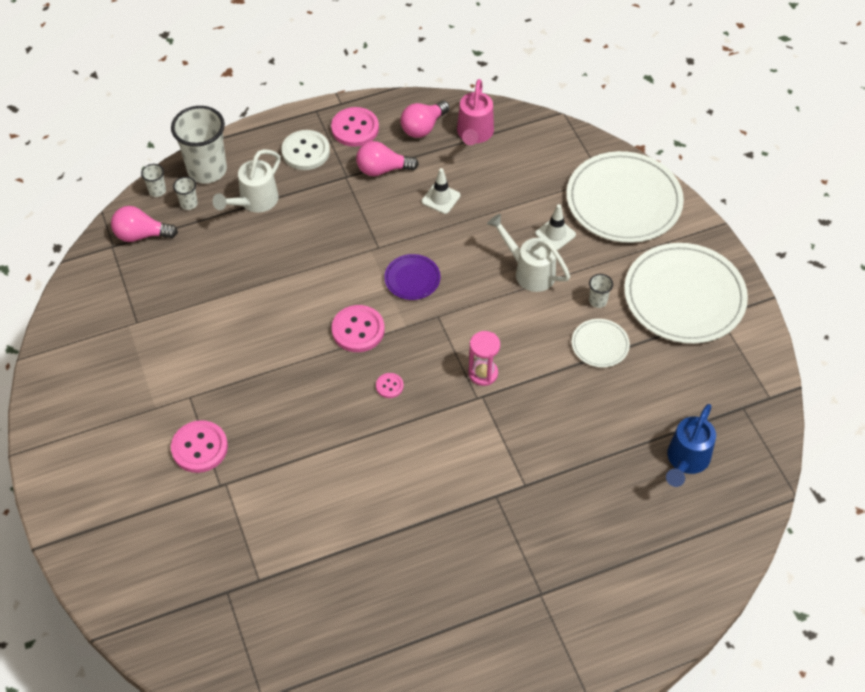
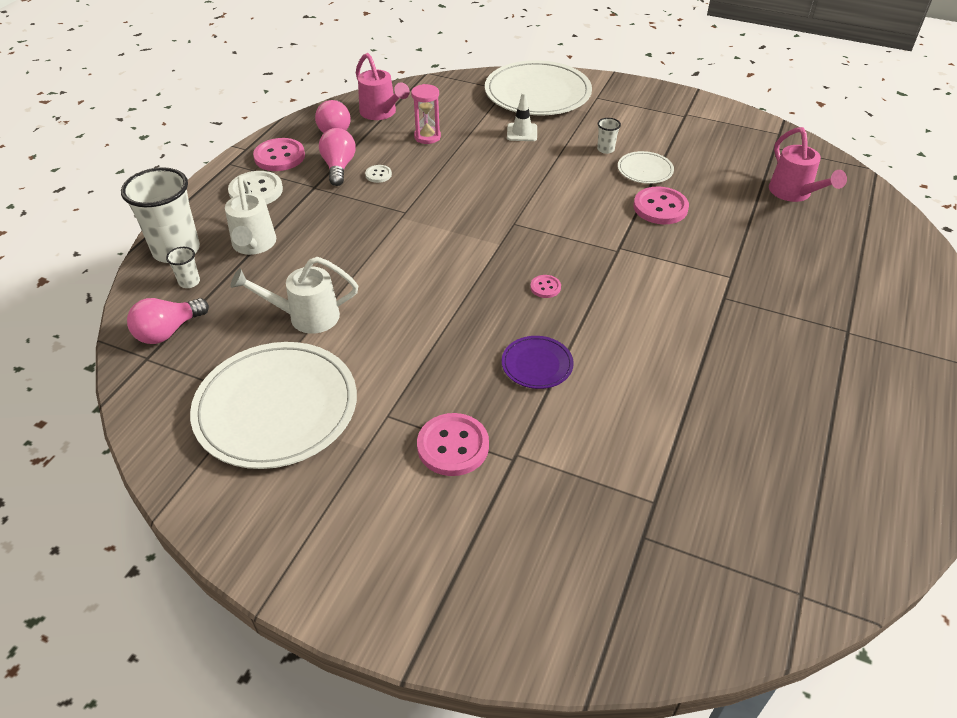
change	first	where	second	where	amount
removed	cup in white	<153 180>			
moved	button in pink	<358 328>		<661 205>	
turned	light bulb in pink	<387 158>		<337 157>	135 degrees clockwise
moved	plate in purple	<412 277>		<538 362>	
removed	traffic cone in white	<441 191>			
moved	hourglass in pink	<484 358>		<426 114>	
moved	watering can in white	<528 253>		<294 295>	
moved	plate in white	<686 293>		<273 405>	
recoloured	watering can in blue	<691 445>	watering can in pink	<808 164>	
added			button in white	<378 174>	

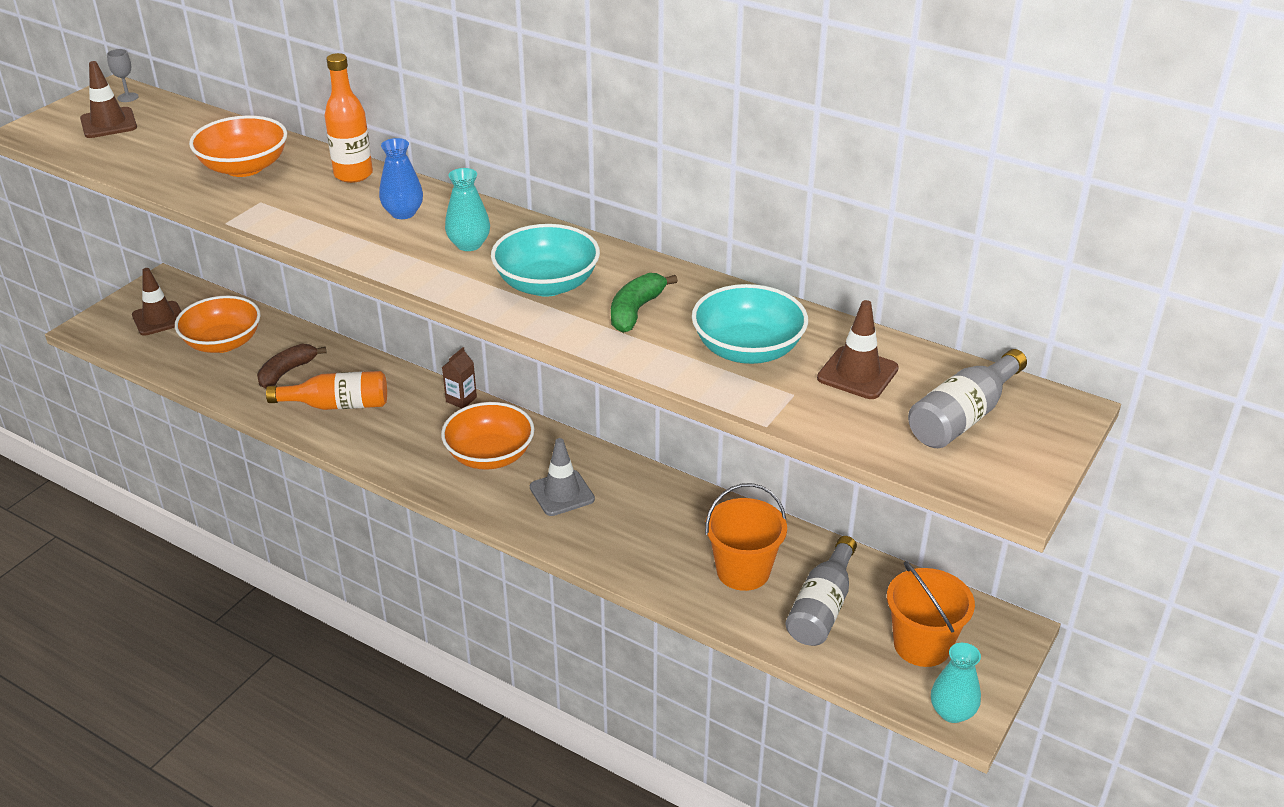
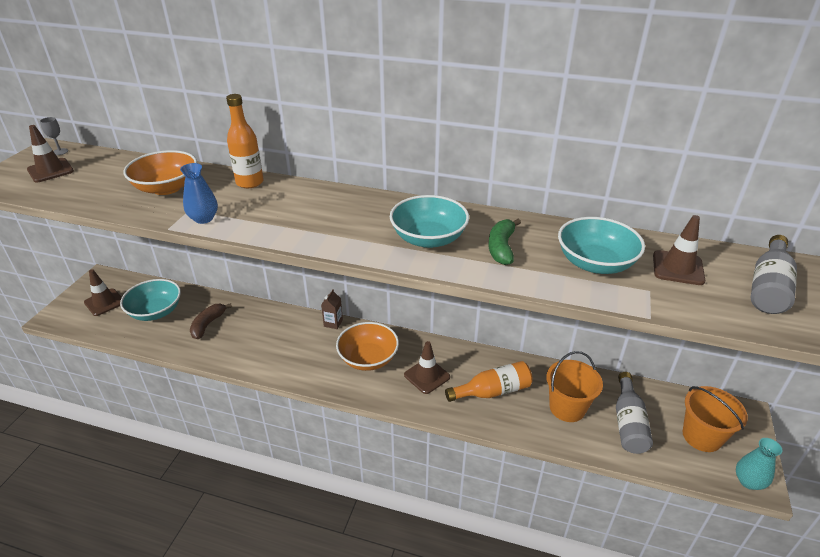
change	first	where	second	where	amount
recoloured	bowl in orange	<218 324>	bowl in turquoise	<150 300>	
moved	bottle in orange	<326 390>		<489 381>	
moved	vase in blue	<401 178>		<199 193>	
removed	vase in turquoise	<467 209>			
recoloured	traffic cone in grey	<562 477>	traffic cone in brown	<427 367>	

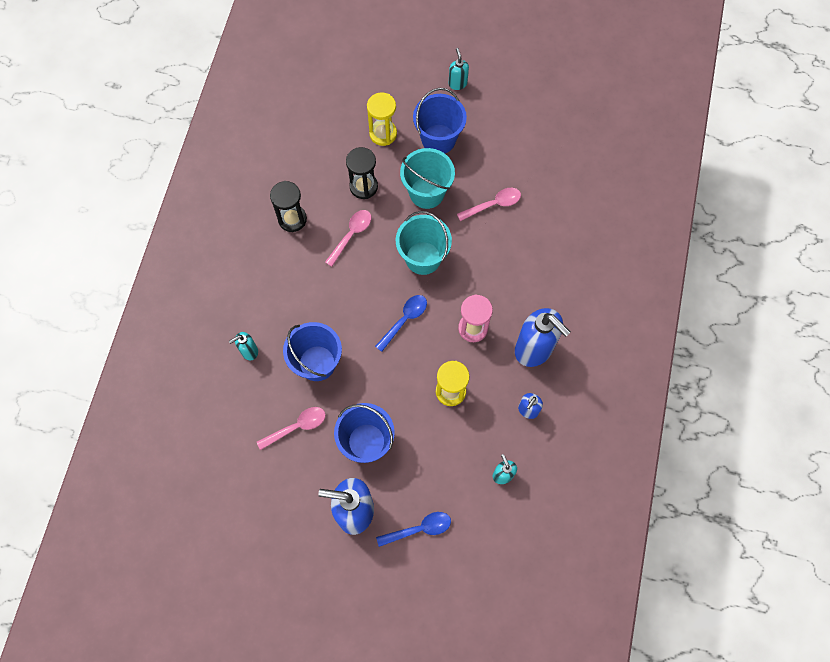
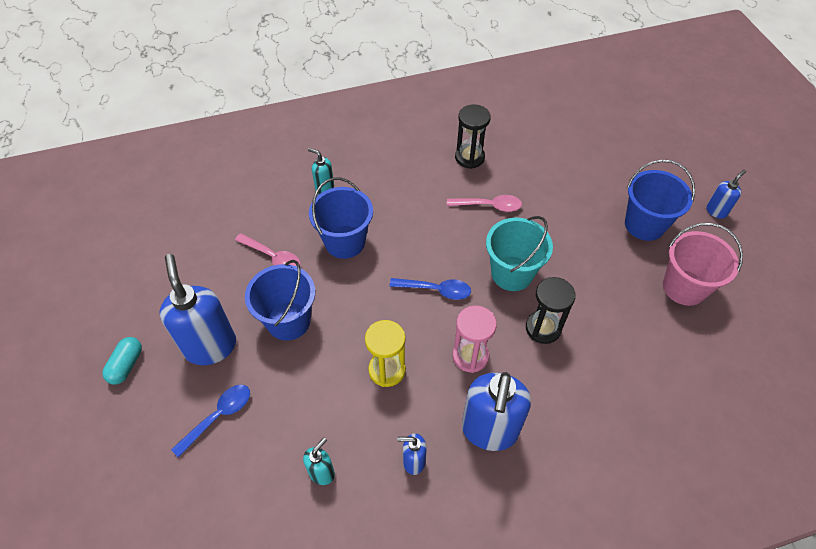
change	first	where	second	where	amount
moved	hourglass in black	<362 173>		<551 310>	
removed	hourglass in yellow	<382 119>			
turned	spoon in blue	<413 529>		<210 421>	90 degrees counterclockwise
removed	bucket in turquoise	<427 178>			
recoloured	soap dispenser in turquoise	<459 69>	soap dispenser in blue	<726 194>	
removed	spoon in pink	<489 204>			
added			capsule in turquoise	<122 360>	
added			bucket in pink	<703 264>	

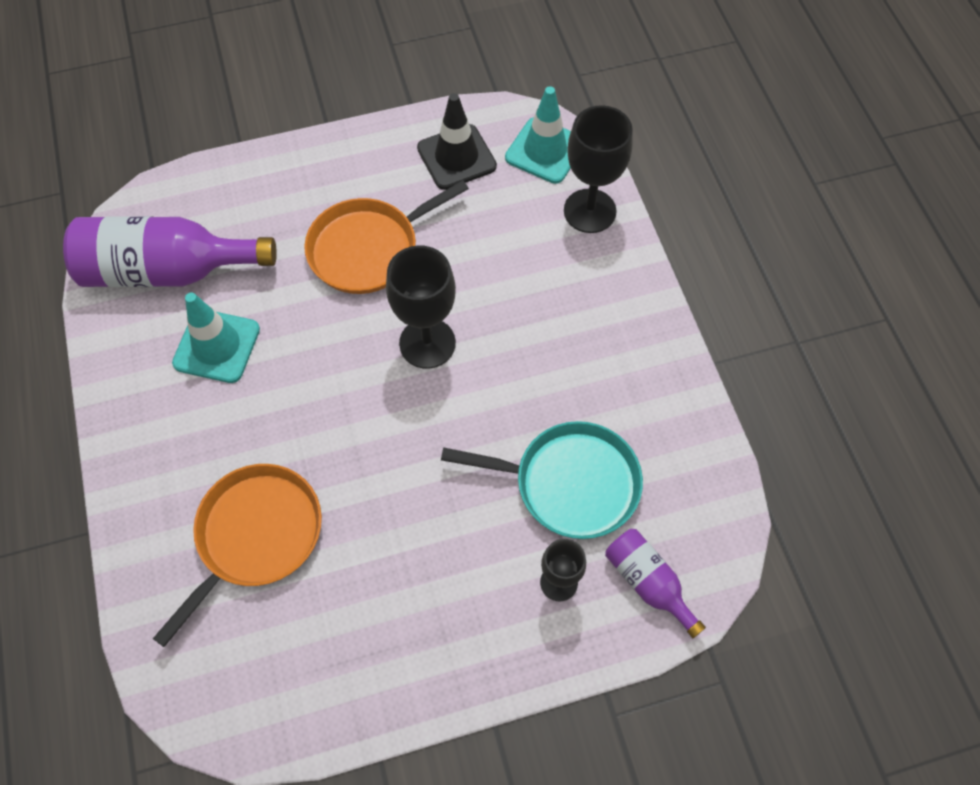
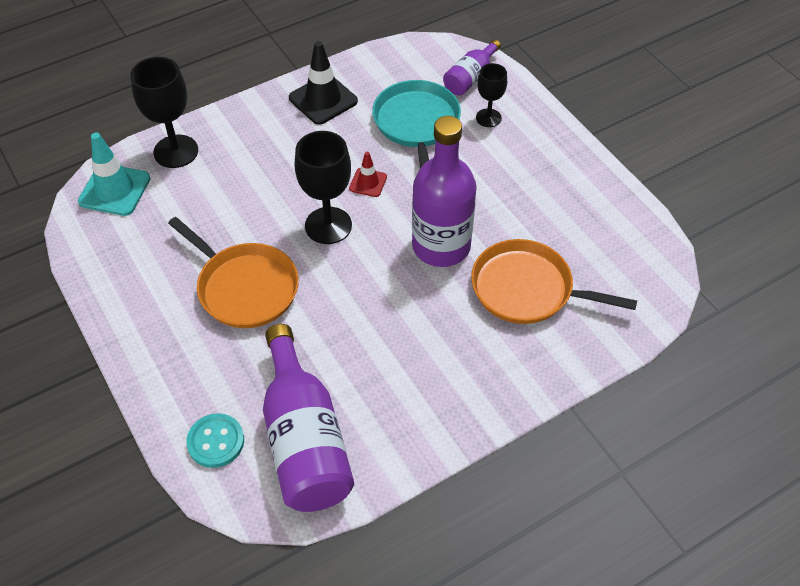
change	first	where	second	where	amount
removed	traffic cone in turquoise	<216 337>			
moved	traffic cone in black	<457 141>		<323 83>	
added			button in turquoise	<215 440>	
added			traffic cone in red	<368 174>	
added			bottle in purple	<444 191>	

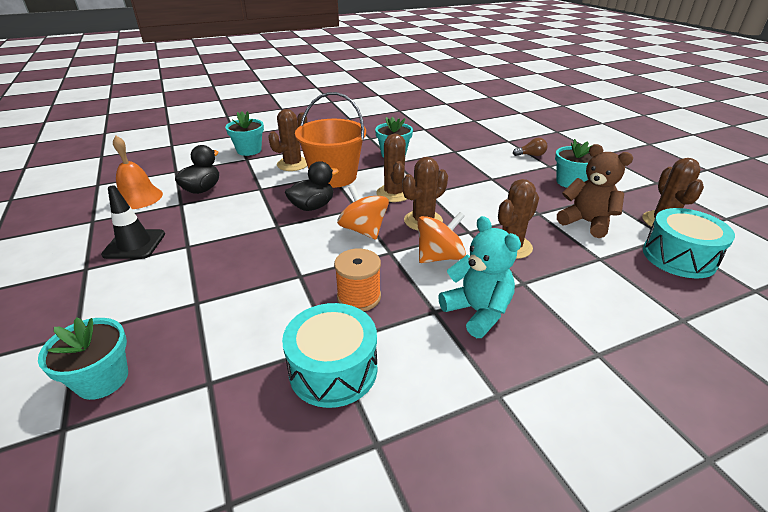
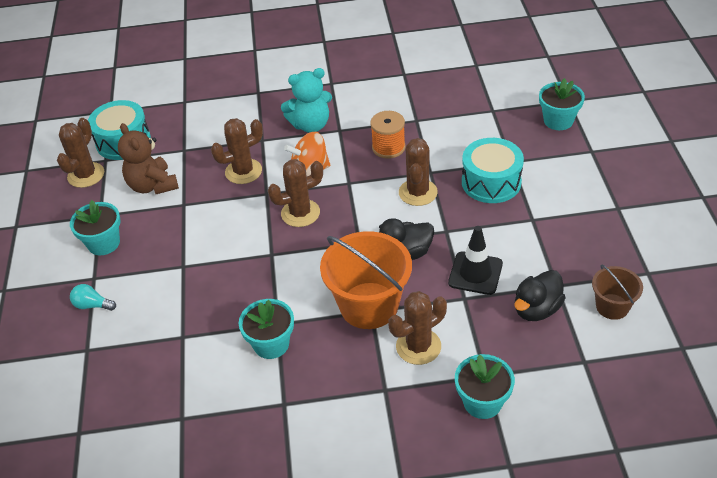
change	first	where	second	where	amount
moved	traffic cone in black	<133 222>		<475 260>	
replaced	bell in orange	<138 172>	bucket in brown	<617 292>	
moved	drum in turquoise	<329 355>		<493 170>	
removed	spinning top in orange	<363 212>			
moved	cactus in brown	<391 168>		<418 172>	
turned	teddy bear in turquoise	<479 277>		<306 100>	90 degrees counterclockwise
recoloured	light bulb in brown	<530 147>	light bulb in turquoise	<93 297>	

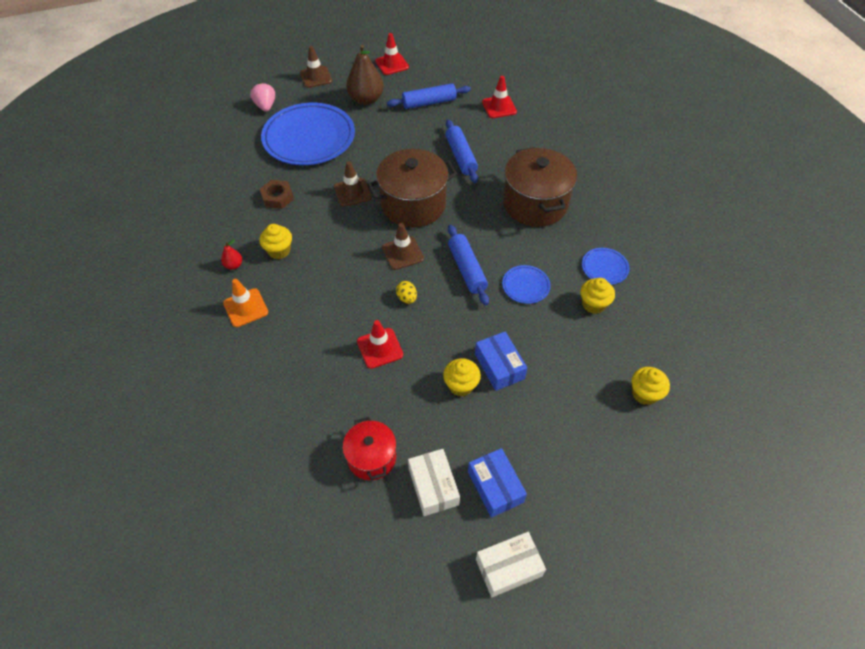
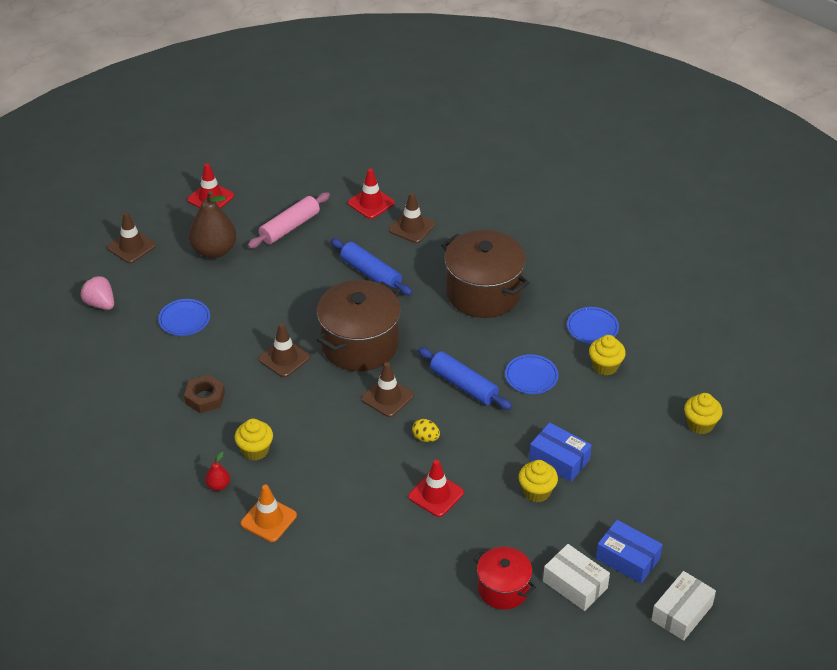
change	first	where	second	where	amount
resized	plate in blue	<308 134>		<184 317>	x0.44
recoloured	rolling pin in blue	<429 96>	rolling pin in pink	<288 220>	
added			traffic cone in brown	<412 218>	

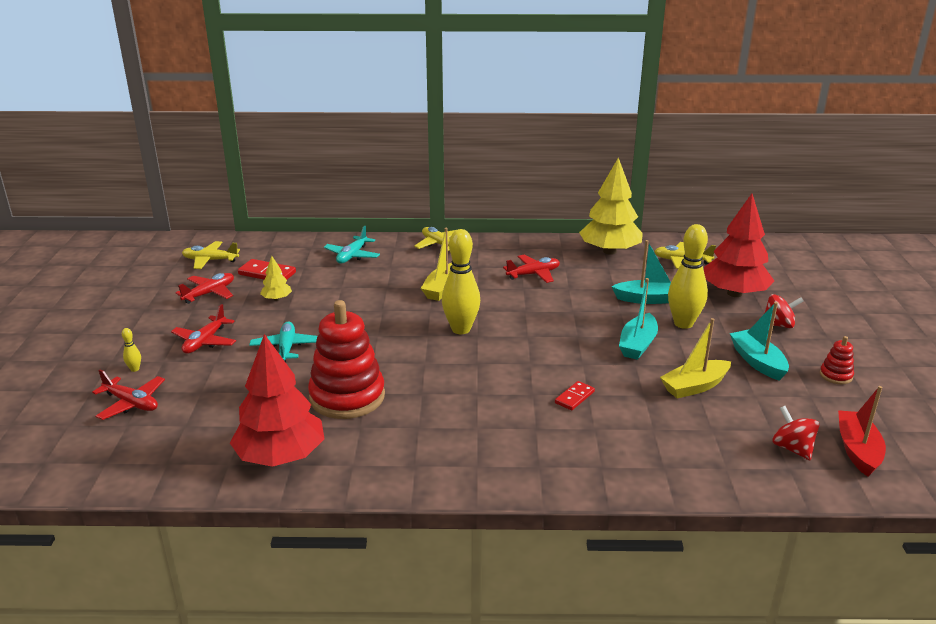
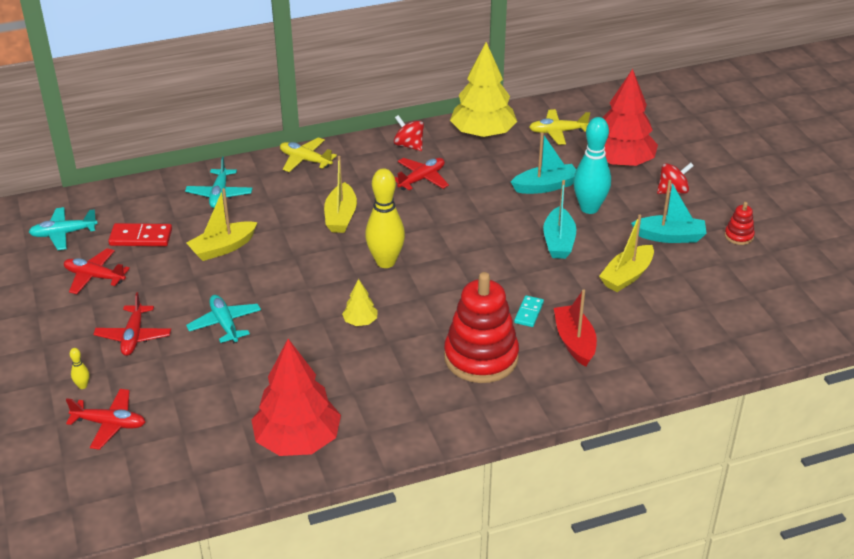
change	first	where	second	where	amount
turned	plane in red	<205 288>		<97 271>	90 degrees counterclockwise
recoloured	plane in yellow	<211 255>	plane in turquoise	<63 228>	
moved	tree in yellow	<276 278>		<360 302>	
moved	stacking toy in red	<346 359>		<481 327>	
recoloured	domino in red	<575 395>	domino in turquoise	<529 311>	
recoloured	bowling pin in yellow	<688 276>	bowling pin in turquoise	<592 165>	
turned	boat in turquoise	<759 341>		<669 211>	135 degrees clockwise
moved	spinning top in red	<795 433>		<409 133>	
moved	boat in red	<862 431>		<575 328>	
added			boat in yellow	<222 224>	

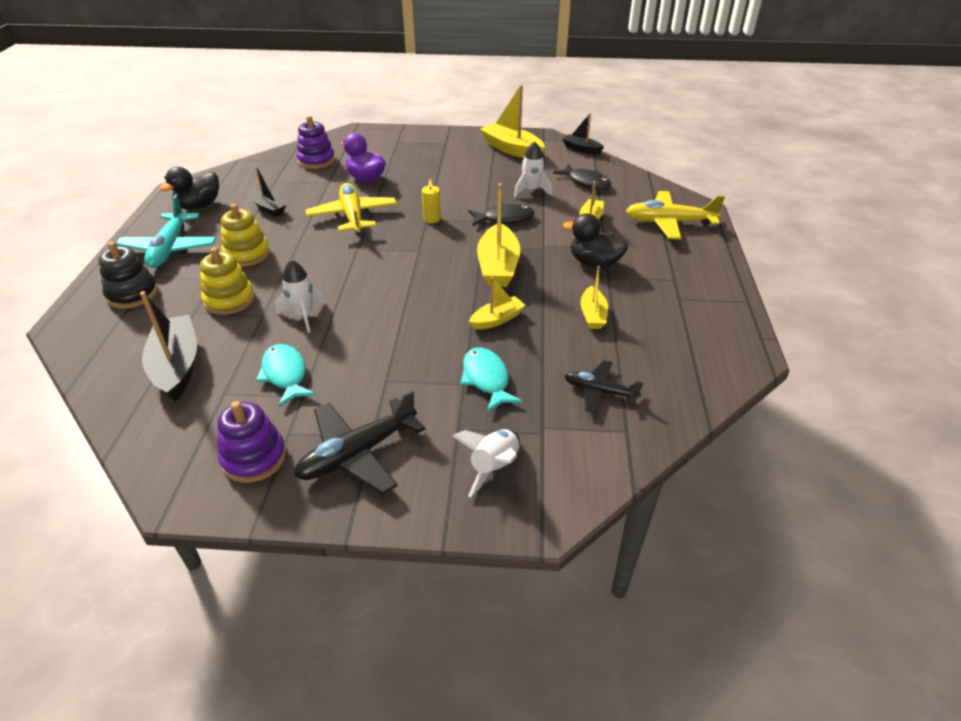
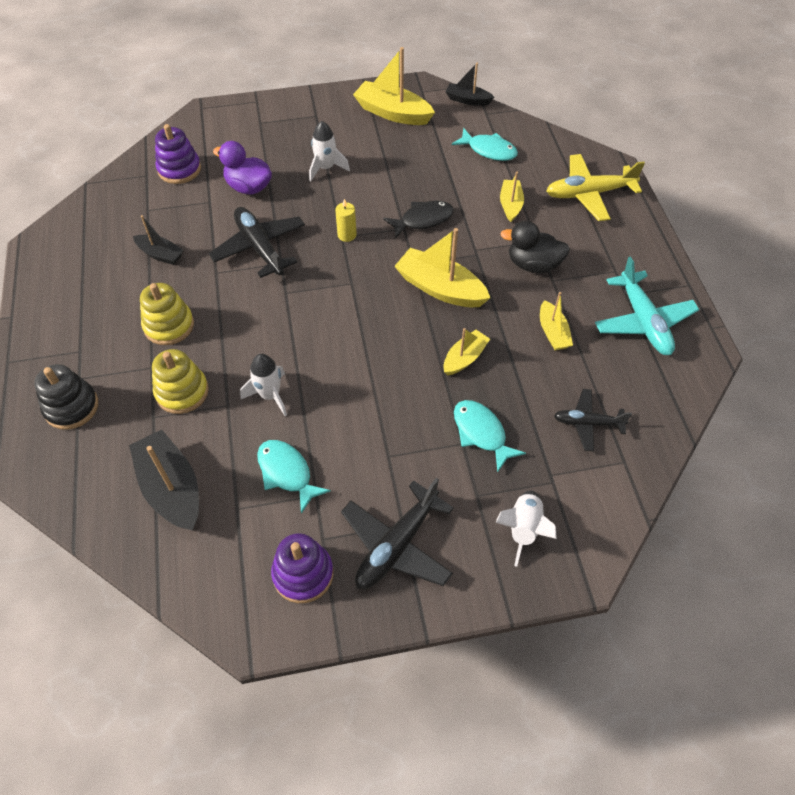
change	first	where	second	where	amount
moved	plane in turquoise	<166 231>		<647 306>	
removed	duck in black	<189 188>			
recoloured	plane in yellow	<351 209>	plane in black	<257 242>	
turned	boat in yellow	<498 235>		<442 267>	135 degrees clockwise
moved	rocket in white	<533 169>		<329 151>	
recoloured	fish in black	<582 177>	fish in turquoise	<485 144>	

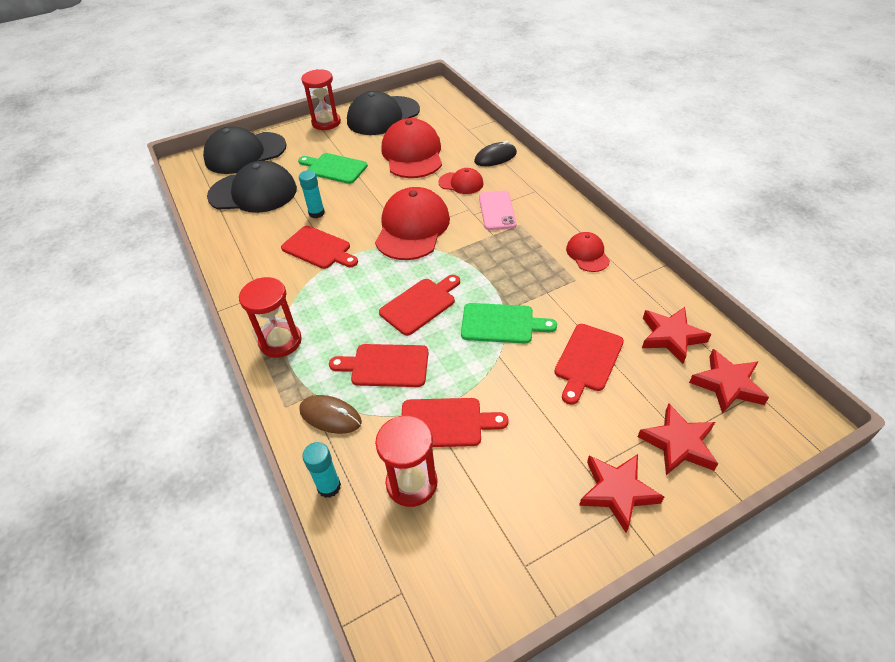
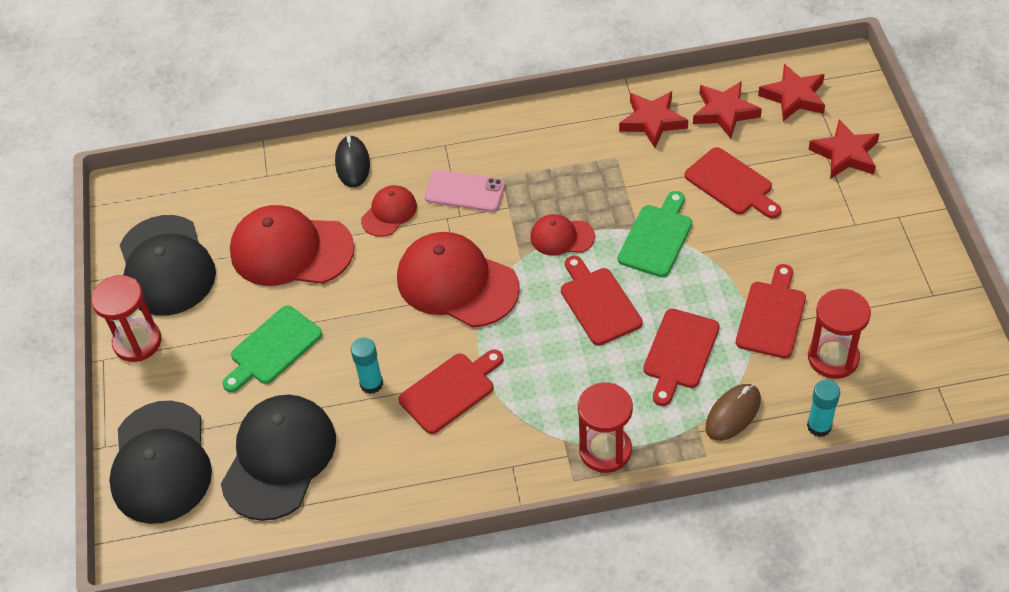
change	first	where	second	where	amount
moved	cap in red	<588 252>		<562 235>	
moved	star in red	<621 493>		<653 119>	

